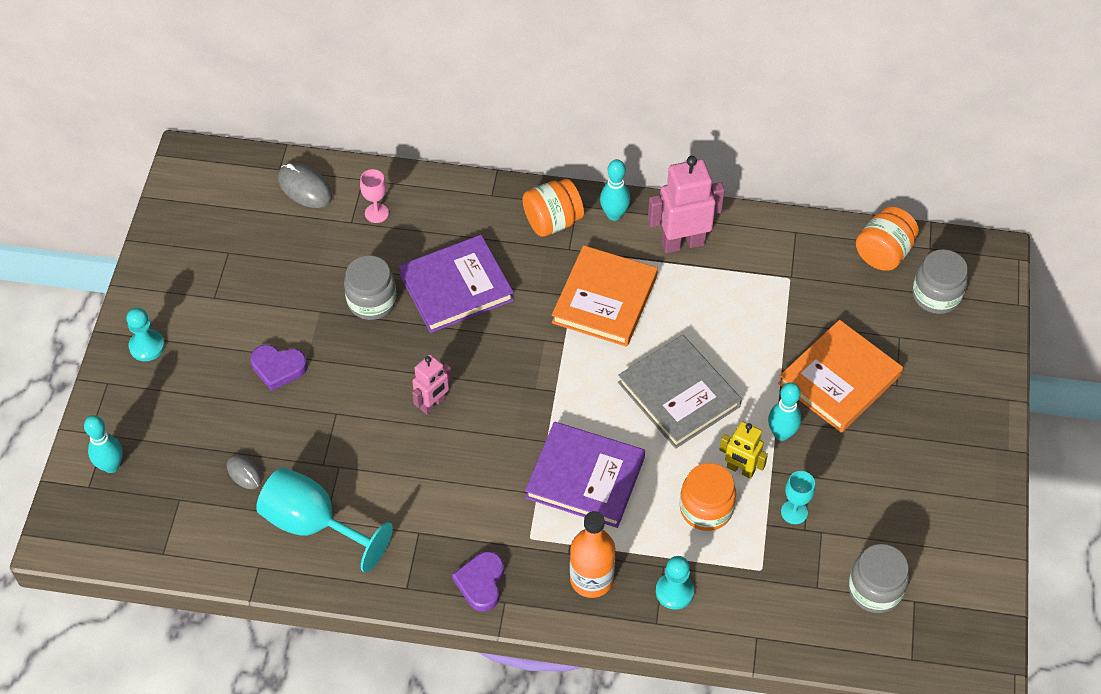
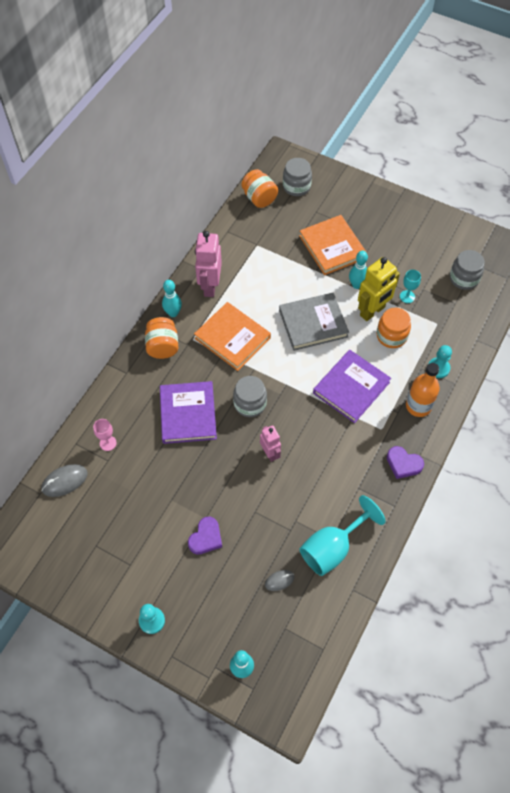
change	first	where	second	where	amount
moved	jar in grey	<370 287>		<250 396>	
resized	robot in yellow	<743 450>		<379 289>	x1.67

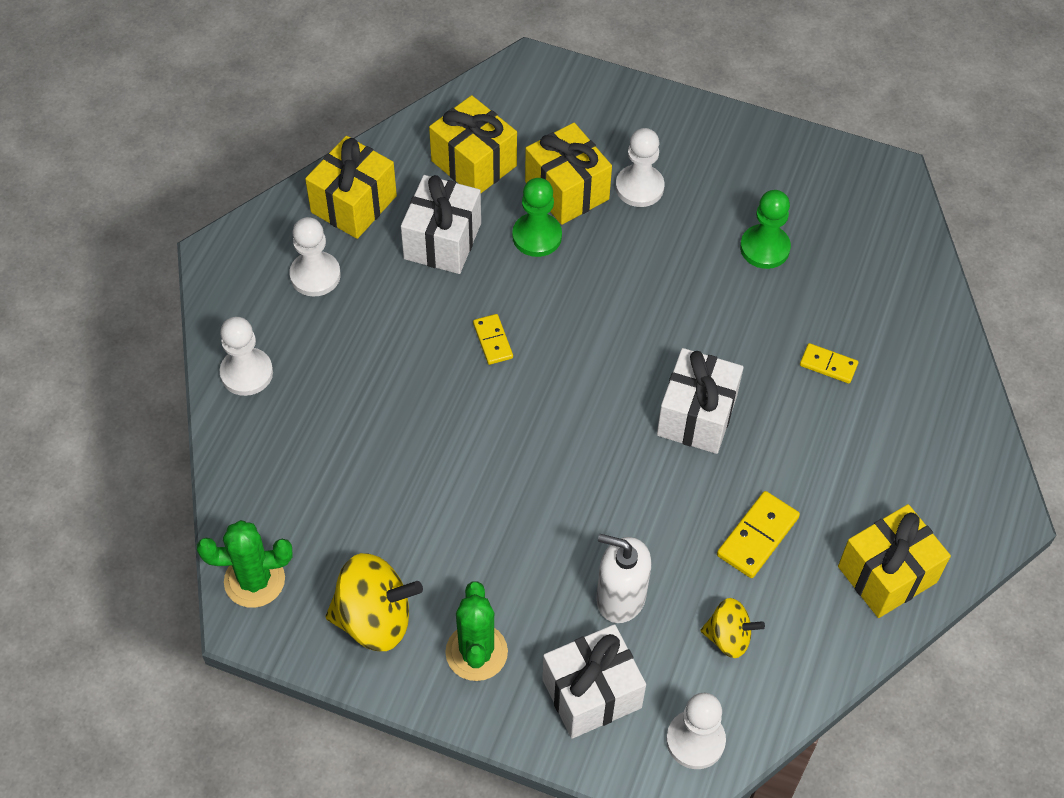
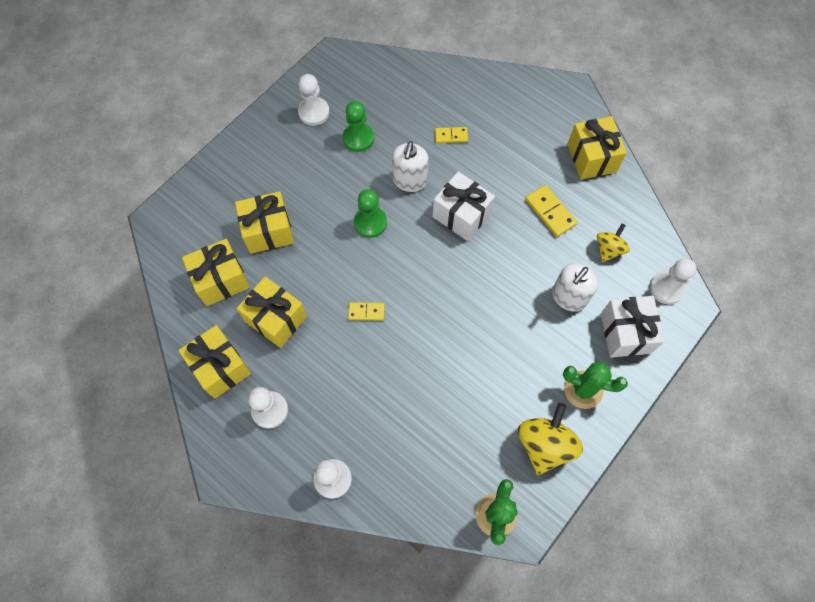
change	first	where	second	where	amount
recoloured	gift in white	<441 224>	gift in yellow	<272 312>	
moved	pawn in green	<537 217>		<370 213>	
moved	pawn in white	<640 167>		<313 100>	
turned	domino in yellow	<829 363>		<451 135>	45 degrees clockwise
added			soap dispenser in white	<410 166>	

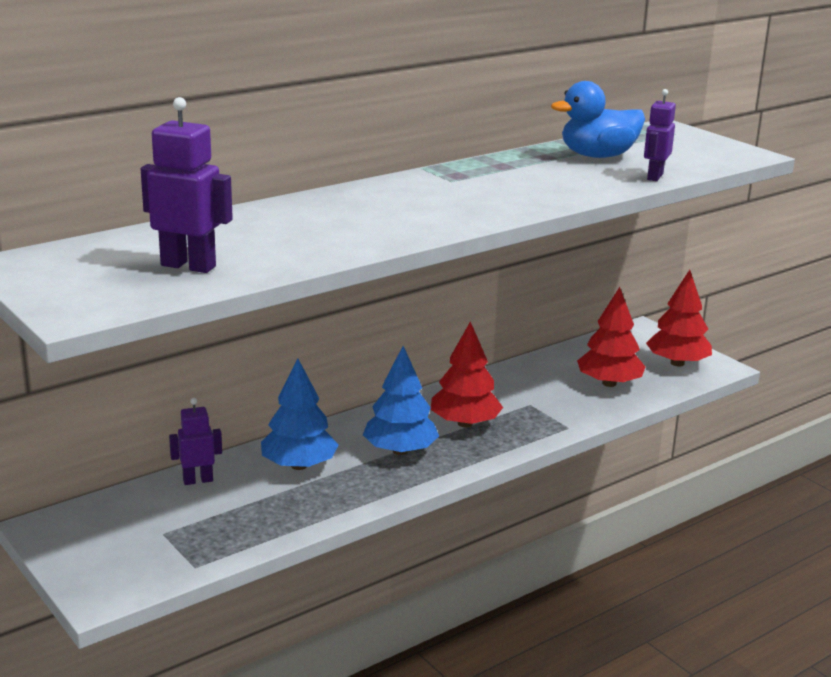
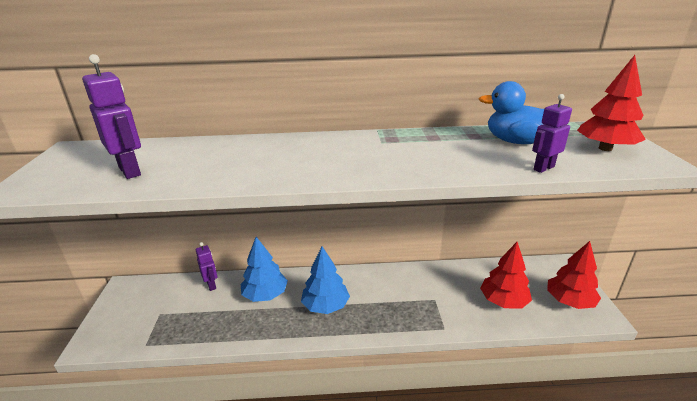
change	first	where	second	where	amount
turned	robot in purple	<195 441>		<206 266>	45 degrees clockwise
moved	tree in red	<467 374>		<611 103>	

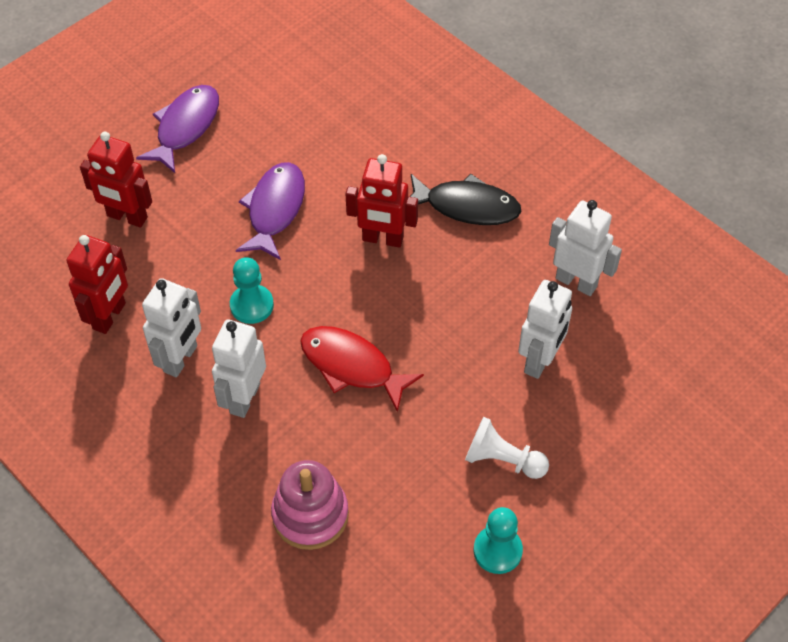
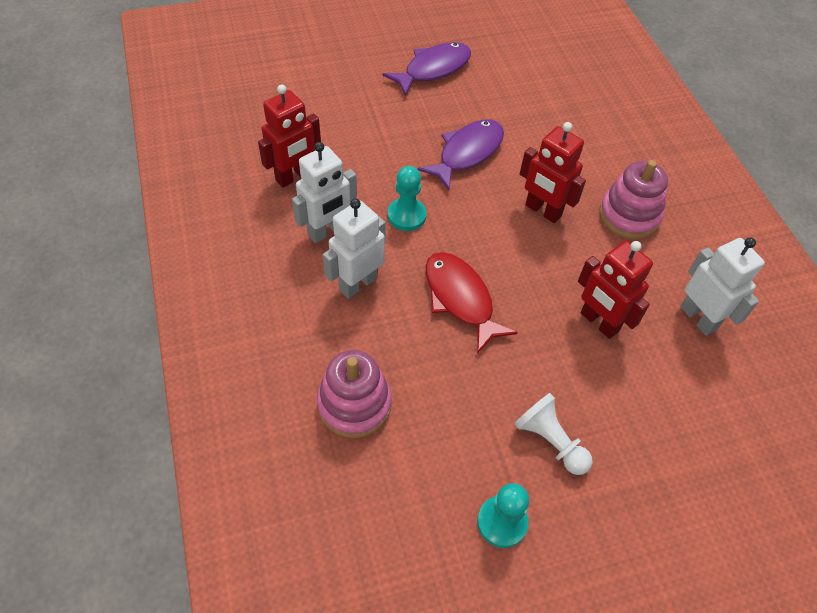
change	first	where	second	where	amount
moved	robot in red	<116 179>		<615 290>	
replaced	fish in black	<465 199>	stacking toy in pink	<633 199>	
removed	robot in white	<545 329>			

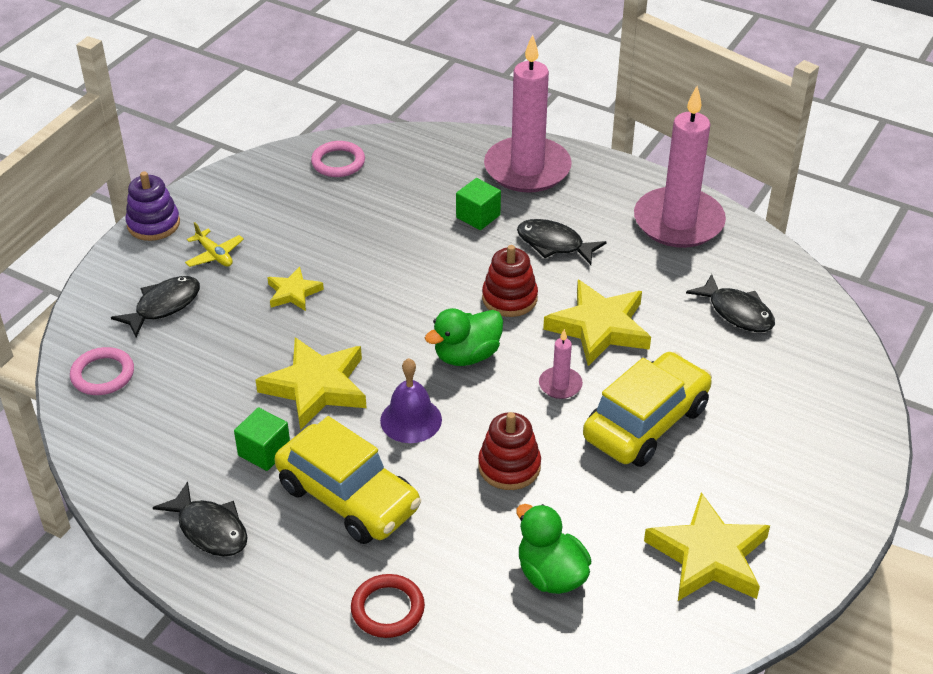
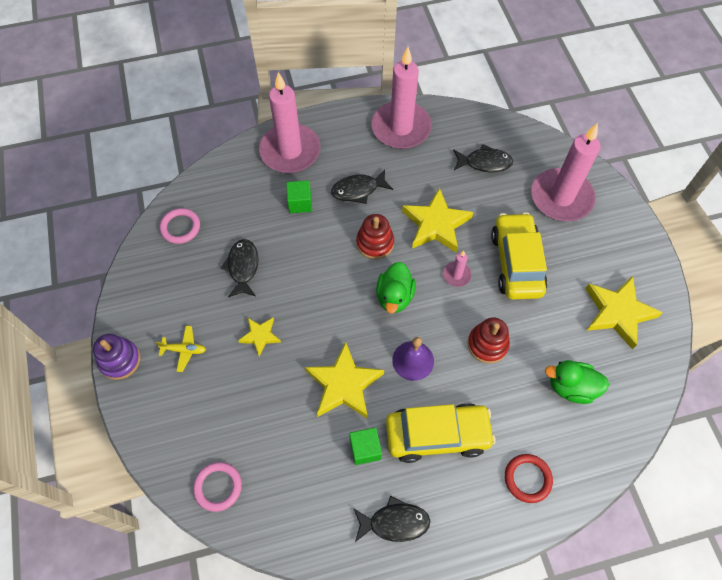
change	first	where	second	where	amount
moved	fish in black	<155 306>		<240 268>	
added			candle in pink	<565 172>	

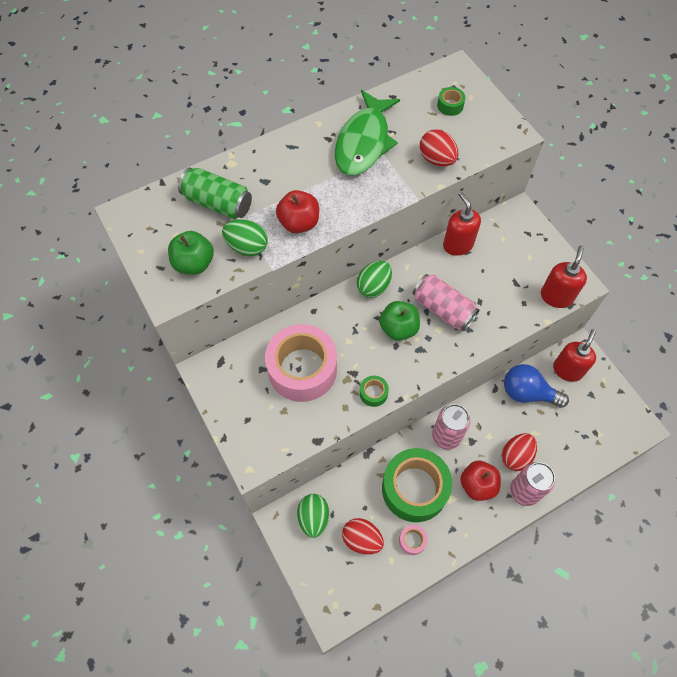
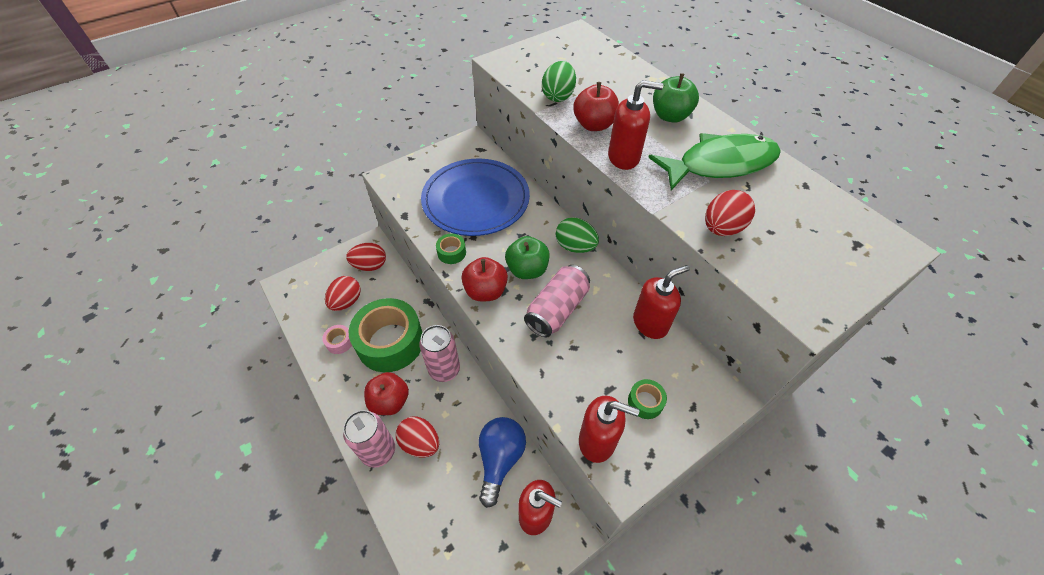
change	first	where	second	where	amount
moved	apple in green	<191 253>		<676 98>	
removed	can in green	<215 193>			
replaced	tape in pink	<301 363>	plate in blue	<475 197>	
recoloured	egg in green	<313 516>	egg in red	<366 257>	
turned	fish in green	<367 133>		<714 161>	150 degrees clockwise
moved	tape in green	<451 101>		<647 399>	
added			apple in red	<485 279>	
added			soap dispenser in red	<635 125>	

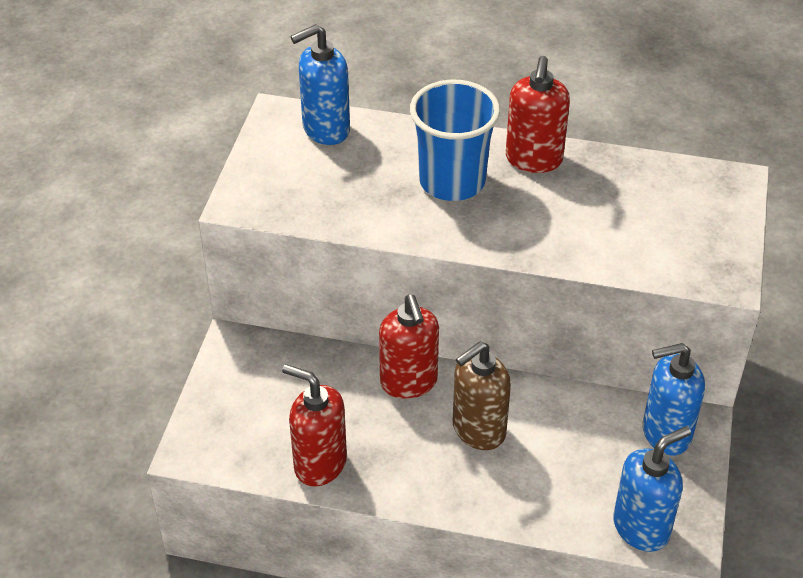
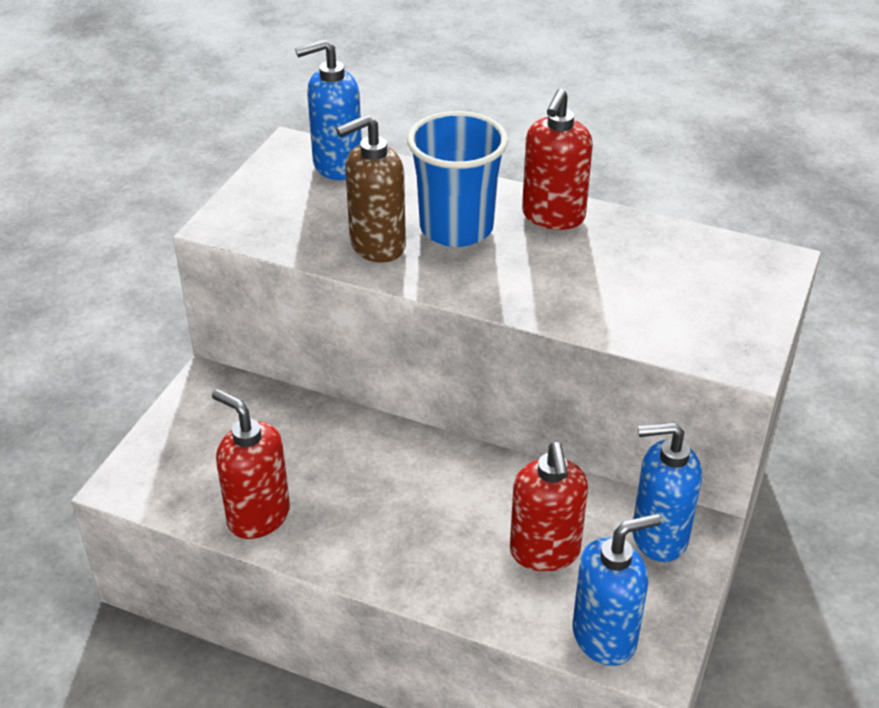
change	first	where	second	where	amount
moved	soap dispenser in red	<409 347>		<549 507>	
moved	soap dispenser in brown	<482 396>		<371 189>	

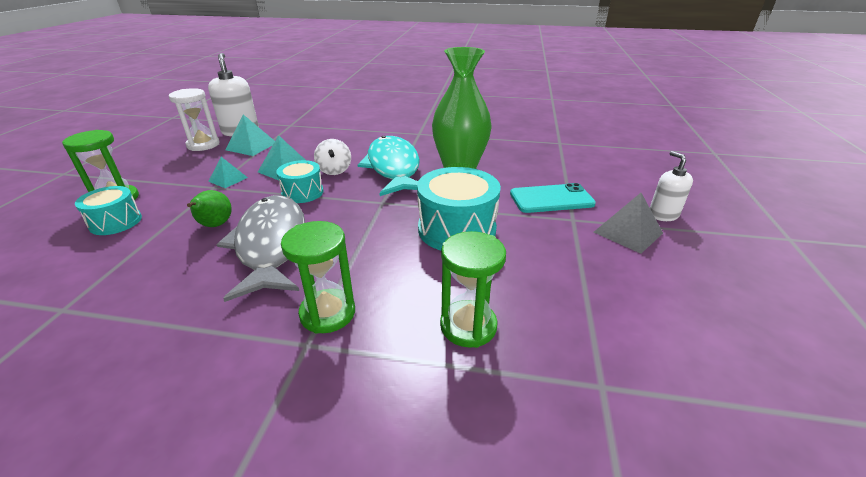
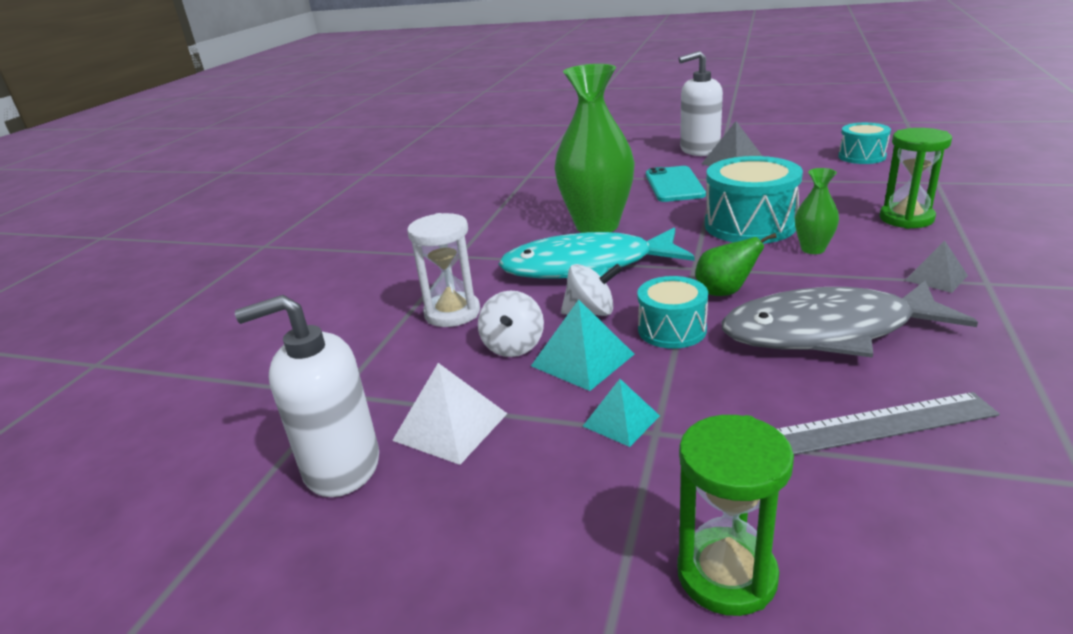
change	first	where	second	where	amount
moved	drum in turquoise	<108 210>		<864 143>	
moved	hourglass in white	<194 119>		<443 270>	
moved	pear in green	<209 208>		<736 264>	
recoloured	pyramid in turquoise	<250 135>	pyramid in white	<450 414>	
replaced	hourglass in green	<318 277>	pyramid in grey	<936 266>	
resized	soap dispenser in white	<671 186>		<701 103>	x1.61
added			spinning top in white	<511 324>	
added			ruler in grey	<888 423>	
added			vase in green	<817 211>	

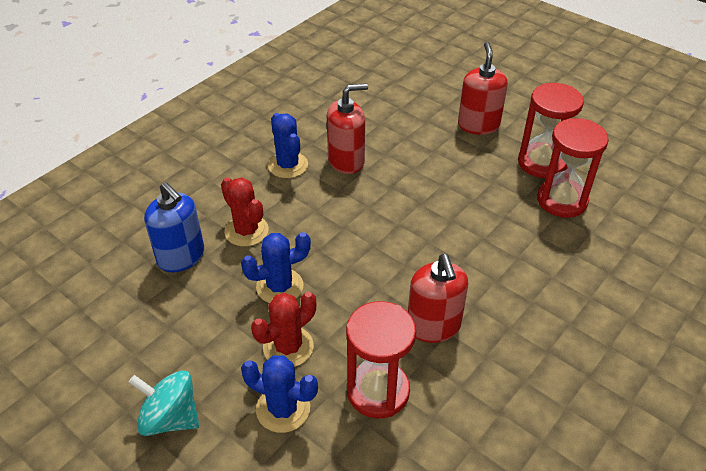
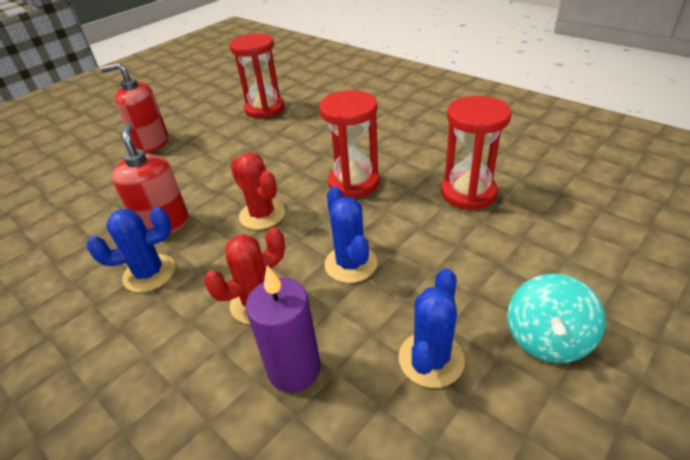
change	first	where	second	where	amount
replaced	soap dispenser in blue	<174 227>	candle in purple	<283 329>	
moved	cactus in blue	<279 394>		<431 328>	
moved	cactus in red	<283 329>		<257 191>	
removed	soap dispenser in red	<438 298>			
moved	hourglass in red	<551 130>		<349 144>	

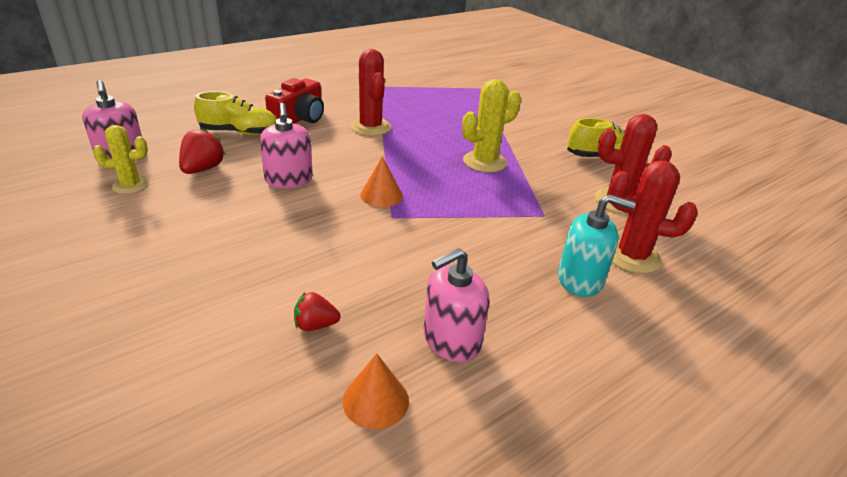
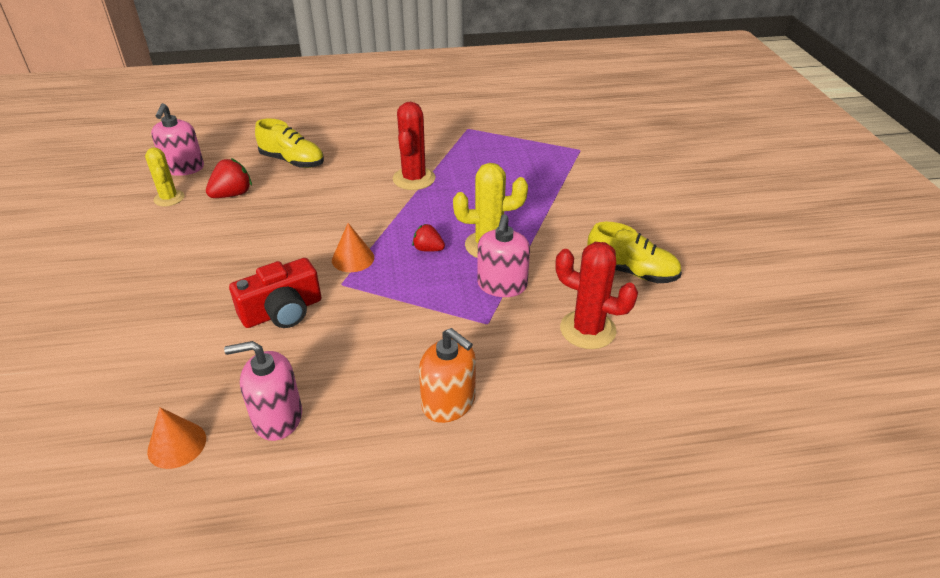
change	first	where	second	where	amount
turned	cactus in yellow	<121 159>		<164 177>	45 degrees clockwise
moved	soap dispenser in pink	<286 145>		<503 255>	
moved	camera in red	<294 101>		<275 293>	
moved	strawberry in red	<317 311>		<428 238>	
recoloured	soap dispenser in turquoise	<597 245>	soap dispenser in orange	<447 375>	
removed	cactus in red	<652 217>			

